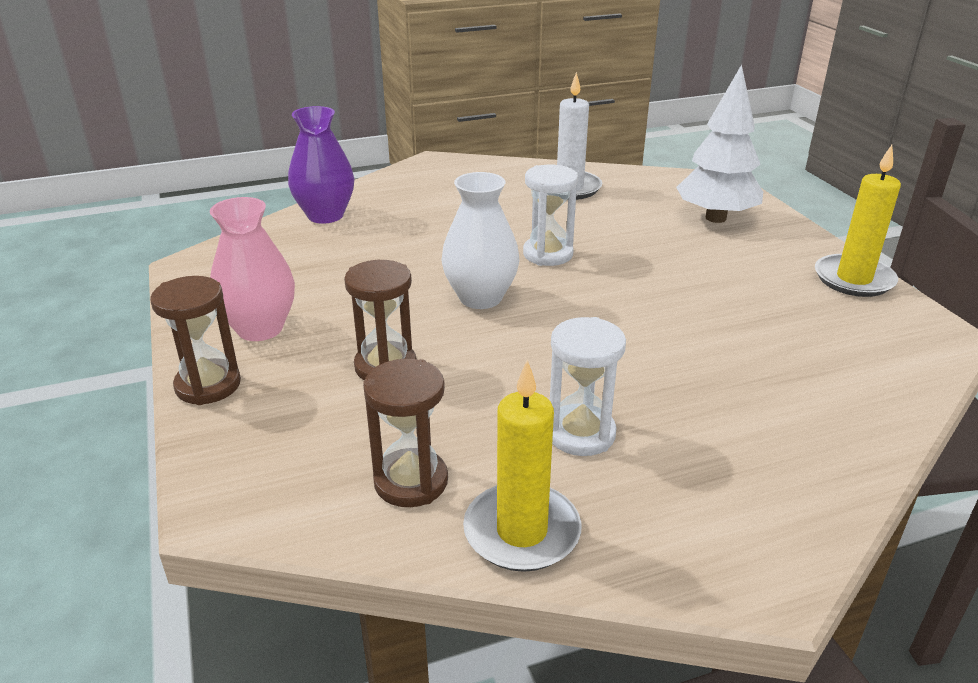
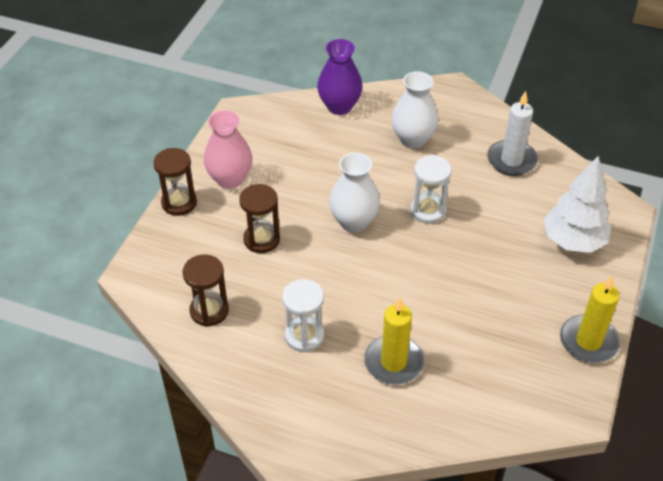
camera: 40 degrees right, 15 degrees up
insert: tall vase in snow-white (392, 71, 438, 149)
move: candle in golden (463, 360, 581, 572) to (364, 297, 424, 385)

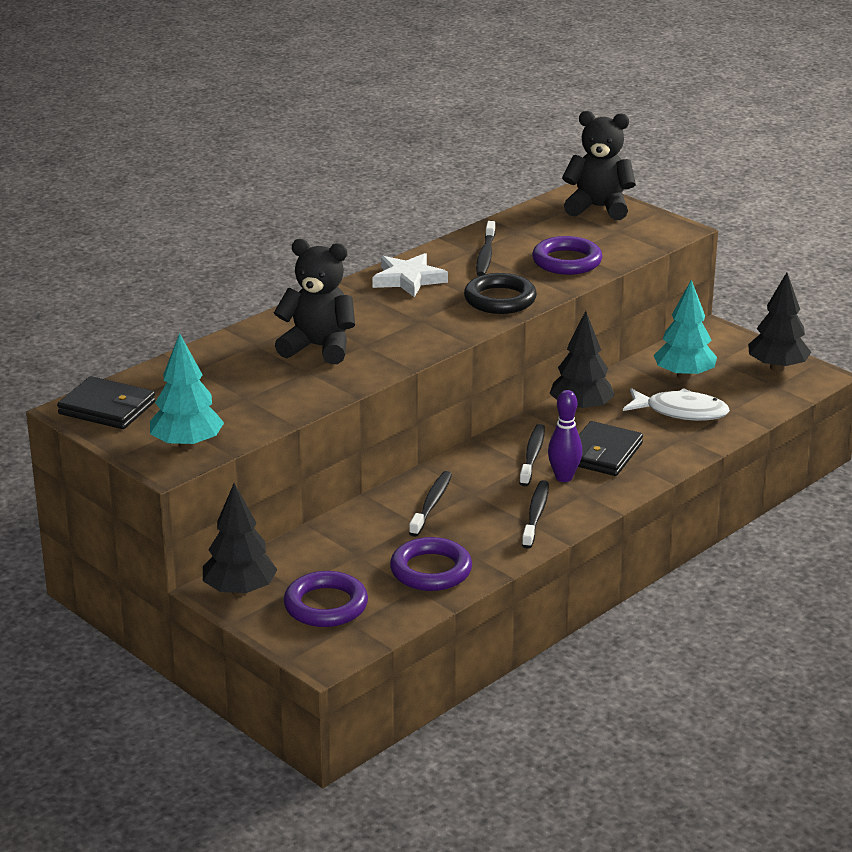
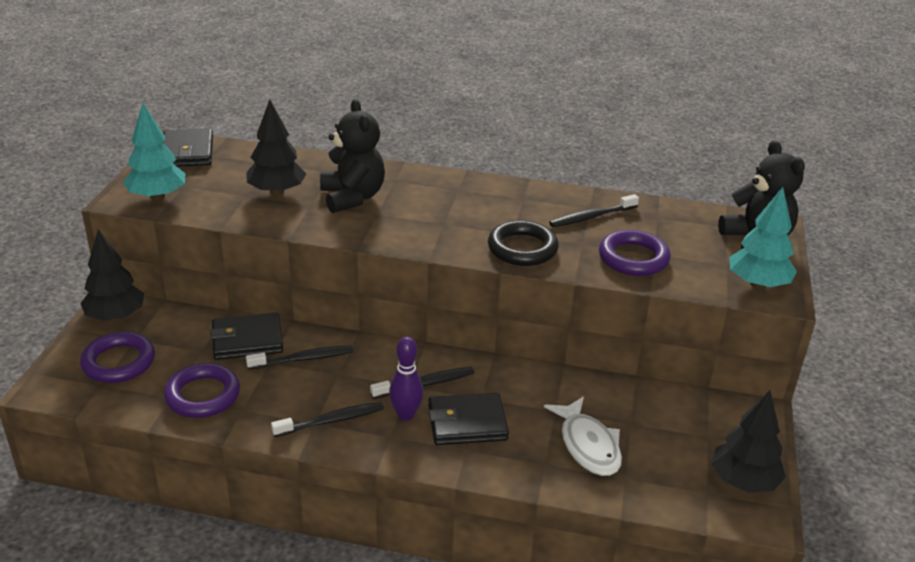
camera: 55 degrees right, 5 degrees up
delete: star in snow-white (372, 253, 448, 297)
insert: card wallet in ebony (210, 313, 283, 360)
move: fir tree in ebony (549, 311, 615, 413) to (246, 99, 306, 195); fir tree in teal (654, 280, 717, 380) to (729, 187, 797, 289)

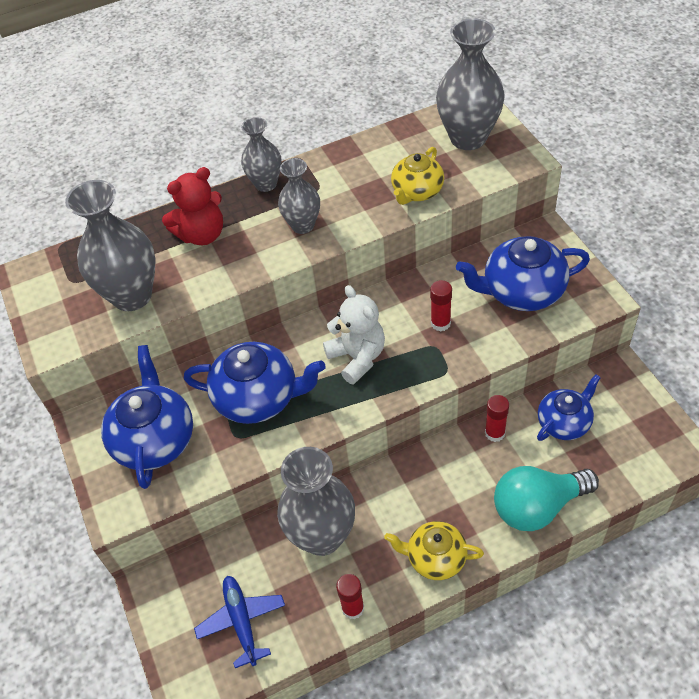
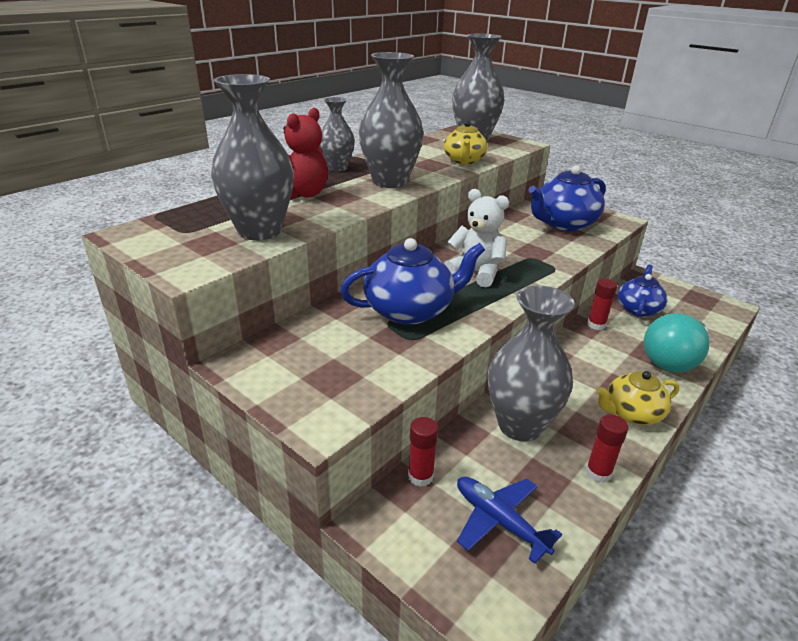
camera: 30 degrees left, 20 degrees down
delete: china teapot in royal blue (101, 345, 193, 489)
move: glue stick in crimson (430, 280, 452, 331) to (408, 417, 438, 487)
resize: tall vase in gray (278, 158, 320, 234) = (359, 52, 423, 188) x1.68

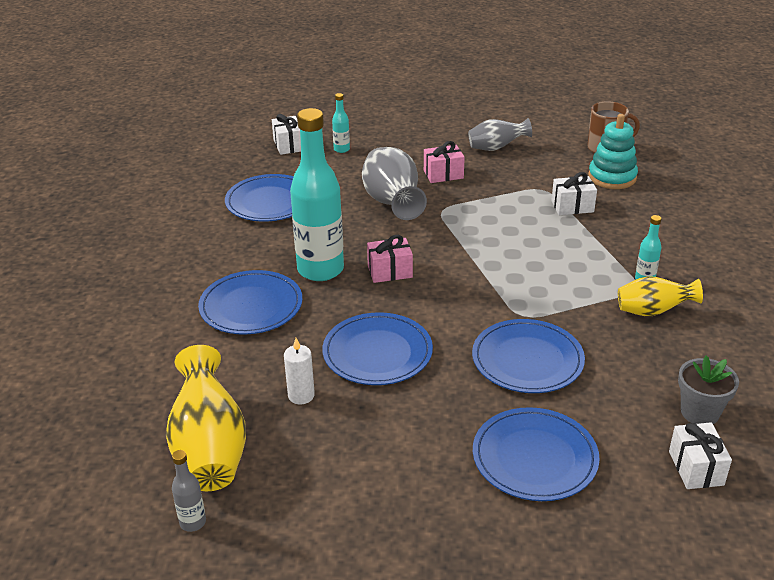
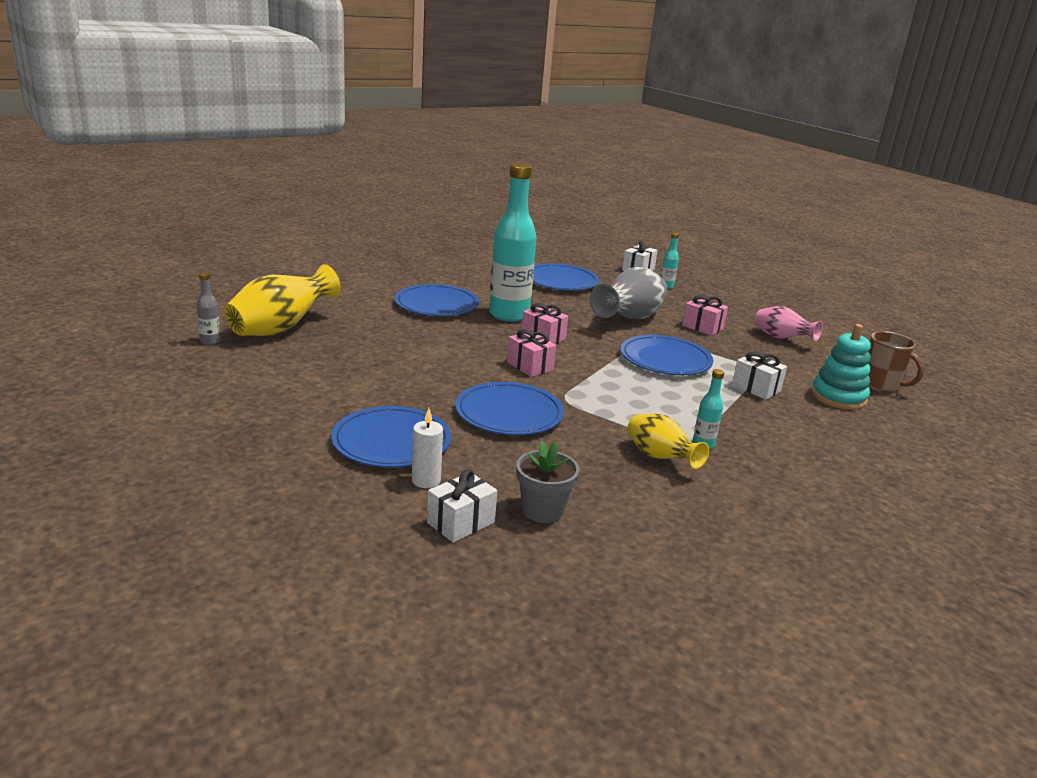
camera: 50 degrees right, 10 degrees down
insert: present in pink (507, 329, 556, 377)
move: candle in snow-white (284, 338, 315, 404) to (412, 408, 443, 488); dinner plate in royal blue (322, 312, 433, 385) to (620, 335, 713, 375)
recolor: tall vase in gray (468, 118, 532, 151) to tall vase in pink (755, 306, 823, 341)

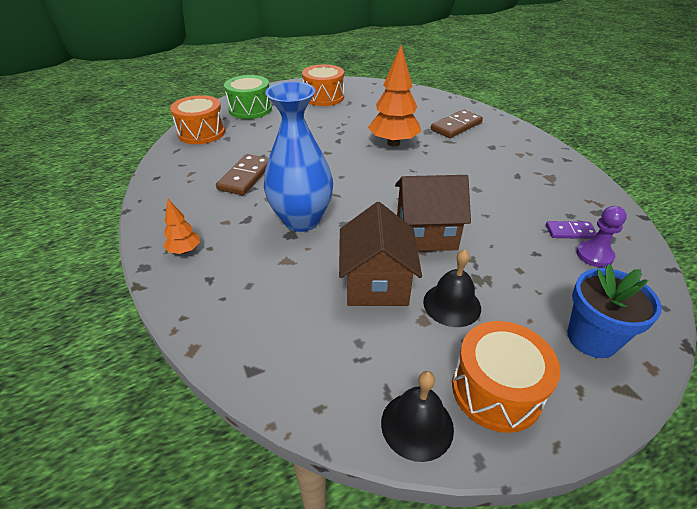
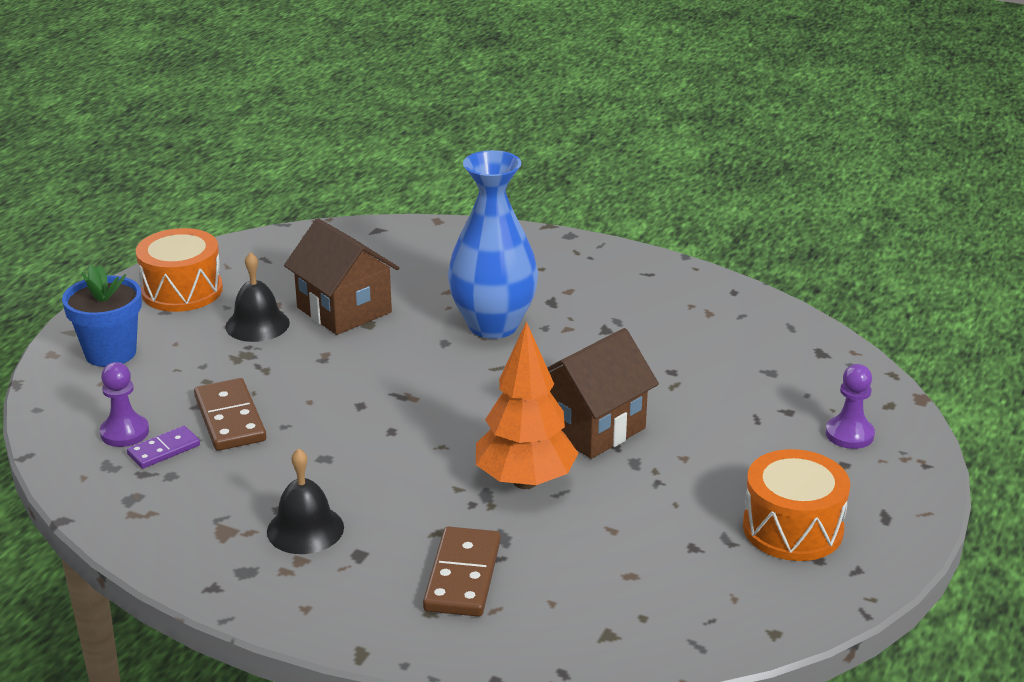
camera: 140 degrees right, 10 degrees down
delete: fir tree in orange (163, 199, 200, 254); drum in orange (170, 95, 225, 144)
move: domino tile in russet (216, 154, 269, 195) to (194, 378, 267, 451); hand bell in ebony (381, 371, 454, 462) to (267, 448, 344, 554); house in russet (395, 175, 471, 251) to (547, 328, 659, 459)
replace: drum in emerald (224, 75, 272, 119) to pawn in violet (826, 364, 875, 449)

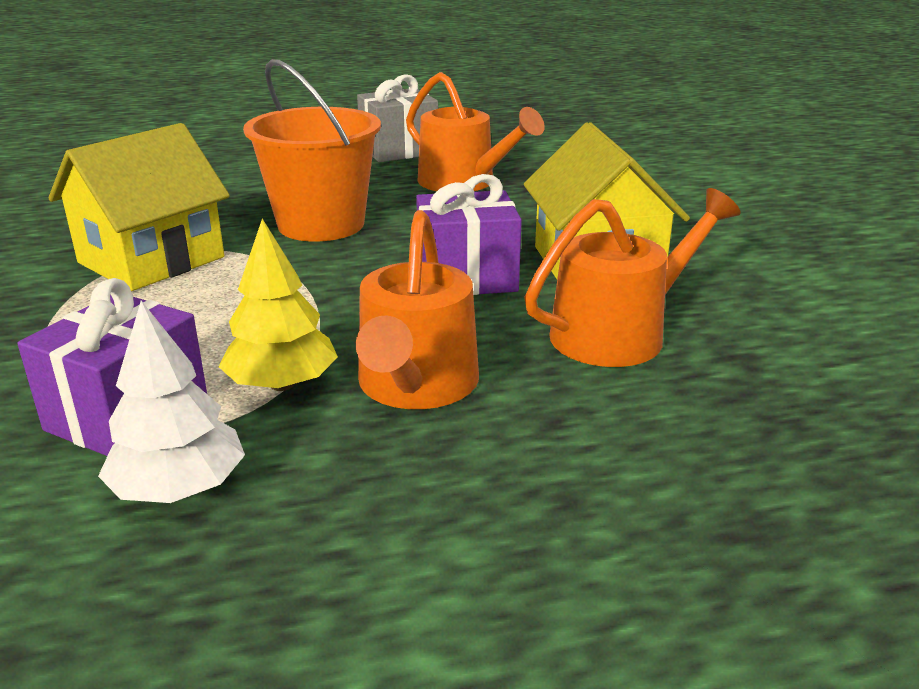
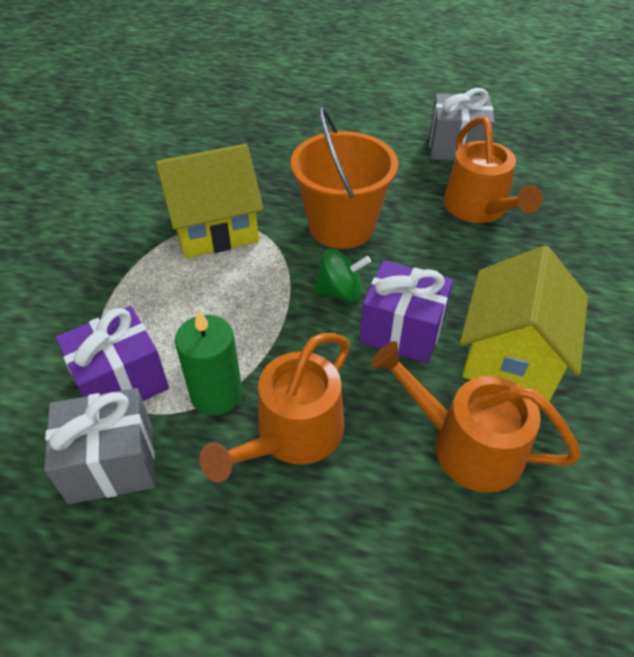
camera: 30 degrees right, 20 degrees up
insert: spinning top in emerald (314, 249, 371, 302)
replace: fir tree in snow-white (98, 301, 245, 503) to present in gray (44, 388, 155, 504); fir tree in golden (219, 219, 338, 391) to candle in emerald (175, 309, 242, 415)
rotate: watering can in orange (524, 188, 740, 367) = (371, 341, 581, 493) 150 degrees counterclockwise

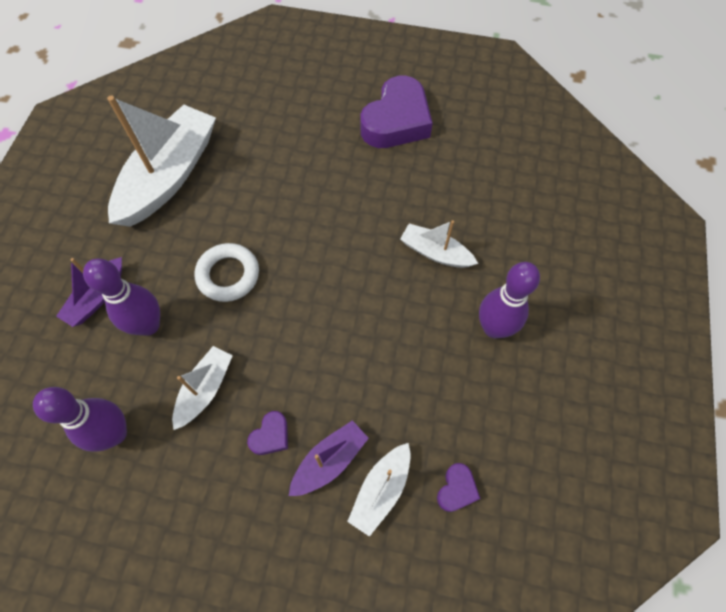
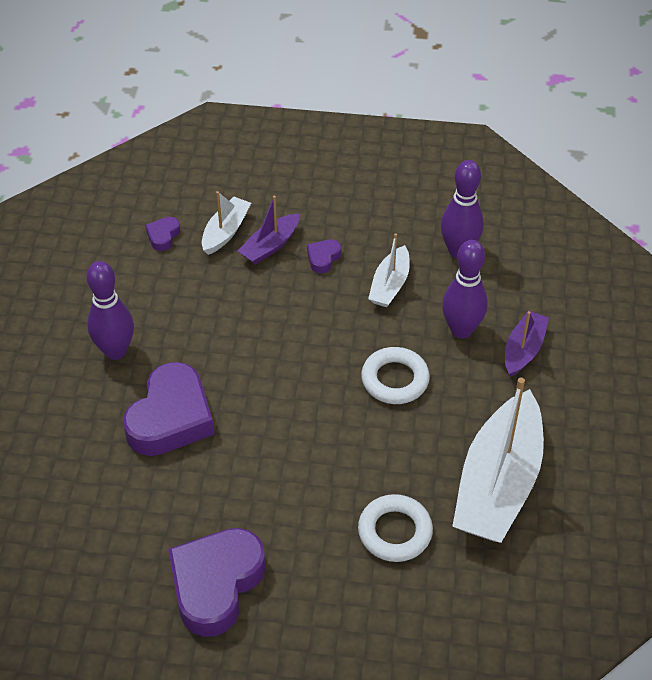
camera: 175 degrees right, 15 degrees down
insert: torus in snow-white (358, 494, 433, 562)
replace: boat in snow-white (400, 220, 478, 268) to love heart in violet (123, 362, 214, 456)

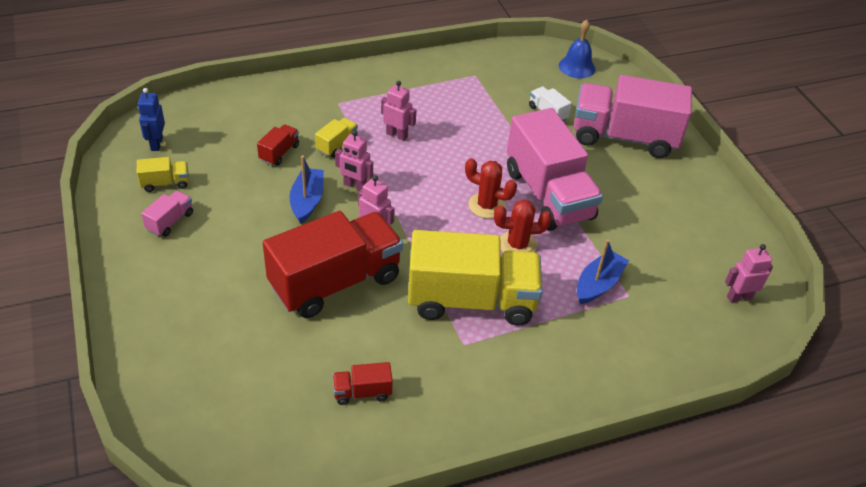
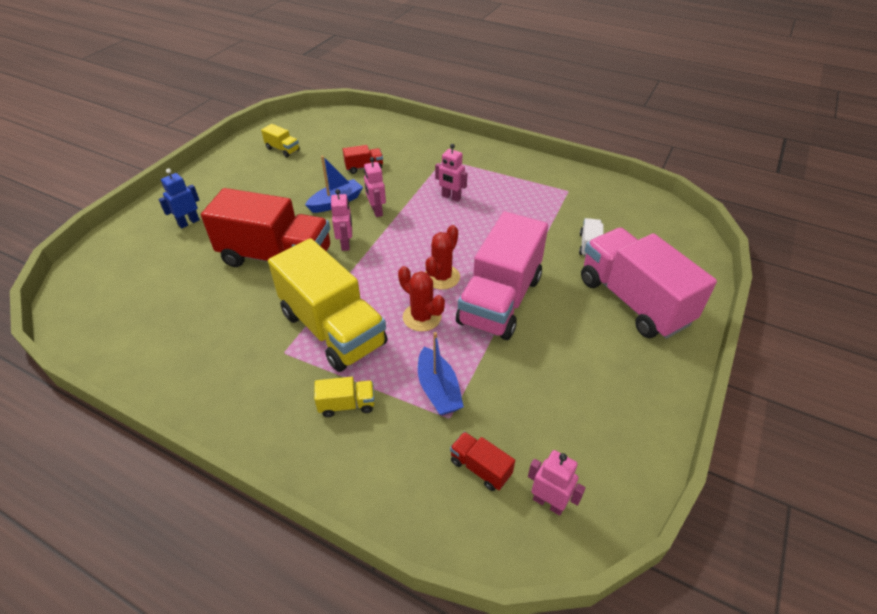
camera: 50 degrees right, 0 degrees up
delete: toy truck in pink (141, 191, 193, 237); hand bell in royal blue (559, 19, 595, 78)
move: toy robot in royal blue (138, 88, 165, 151) to (158, 168, 200, 229); toy truck in golden (315, 118, 358, 158) to (314, 377, 375, 417); toy truck in crimson (333, 362, 393, 405) to (450, 432, 515, 491)
rotate: toy robot in pink (381, 81, 416, 141) = (435, 144, 467, 202) 135 degrees clockwise; cactus in crimson (465, 158, 517, 219) = (425, 225, 460, 290) 45 degrees clockwise; boat in royal blue (577, 239, 629, 304) = (418, 332, 464, 415) 75 degrees clockwise

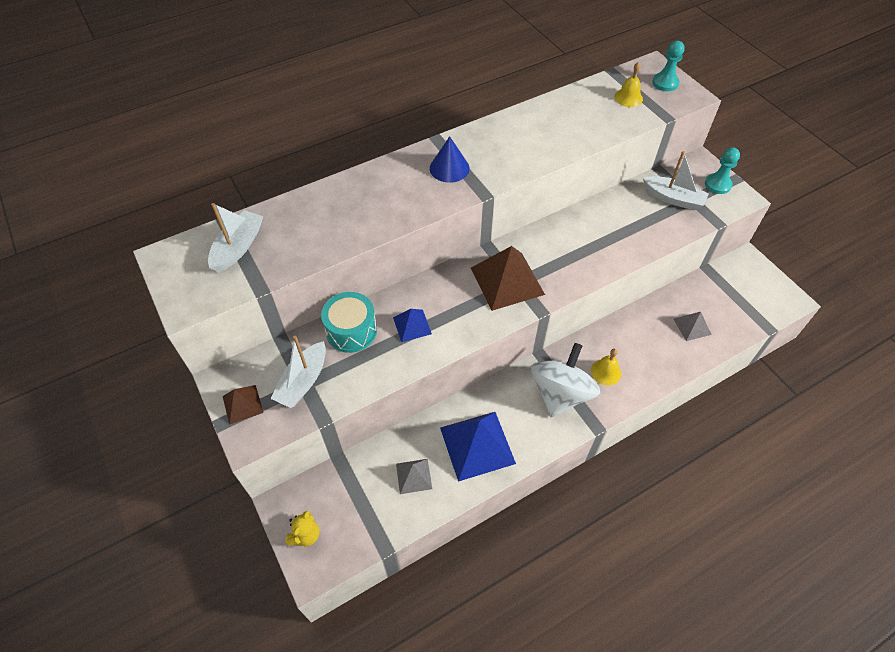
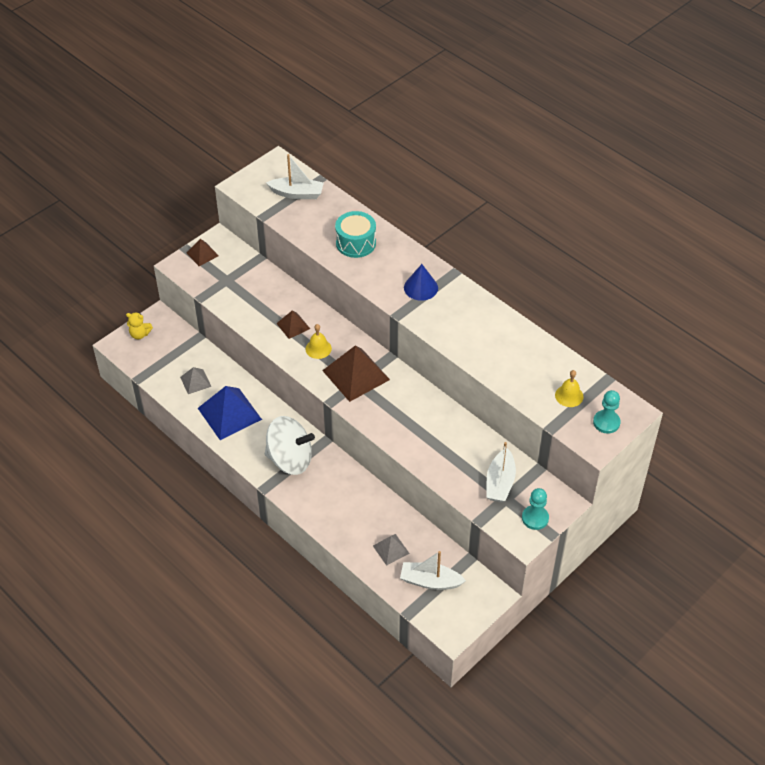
camera: 75 degrees right, 5 degrees down
move: boat in snow-white (270, 336, 326, 408) to (400, 551, 466, 590); drum in teal (321, 292, 377, 353) to (335, 211, 376, 258); hand bell in golden (591, 349, 621, 386) to (306, 324, 332, 359)
recolor: pyramid shape in royal blue (393, 309, 432, 342) to pyramid shape in russet (276, 311, 310, 339)

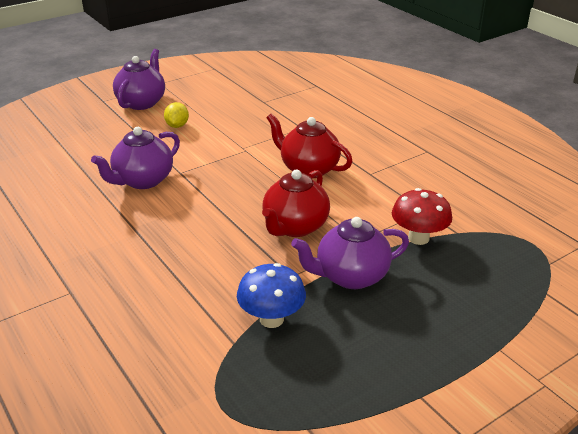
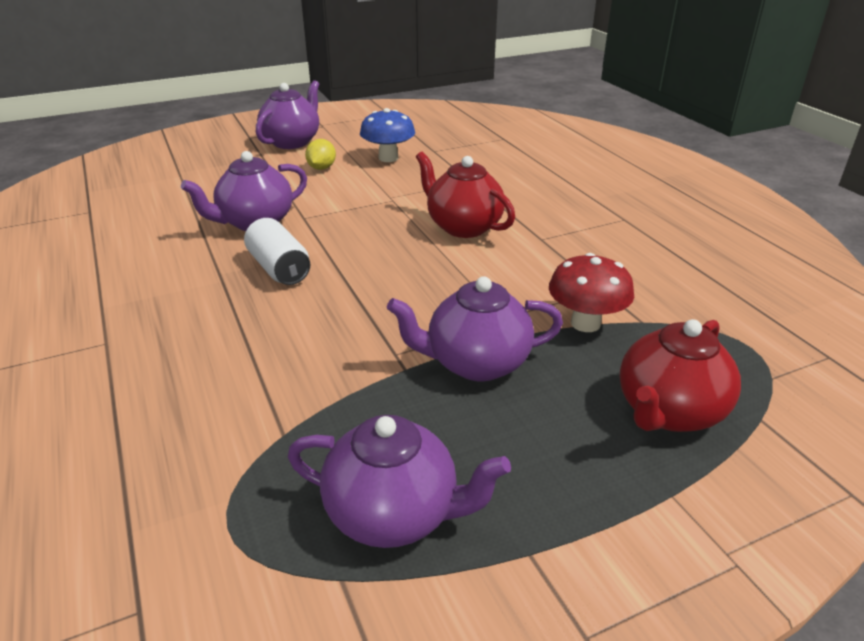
camera: 10 degrees right, 0 degrees up
insert: can in snow-white (244, 218, 310, 285); china teapot in violet (288, 415, 511, 548)
move: fungus in royal blue (237, 263, 306, 328) to (360, 108, 415, 162); china teapot in crimson (262, 170, 330, 237) to (620, 319, 741, 432)

